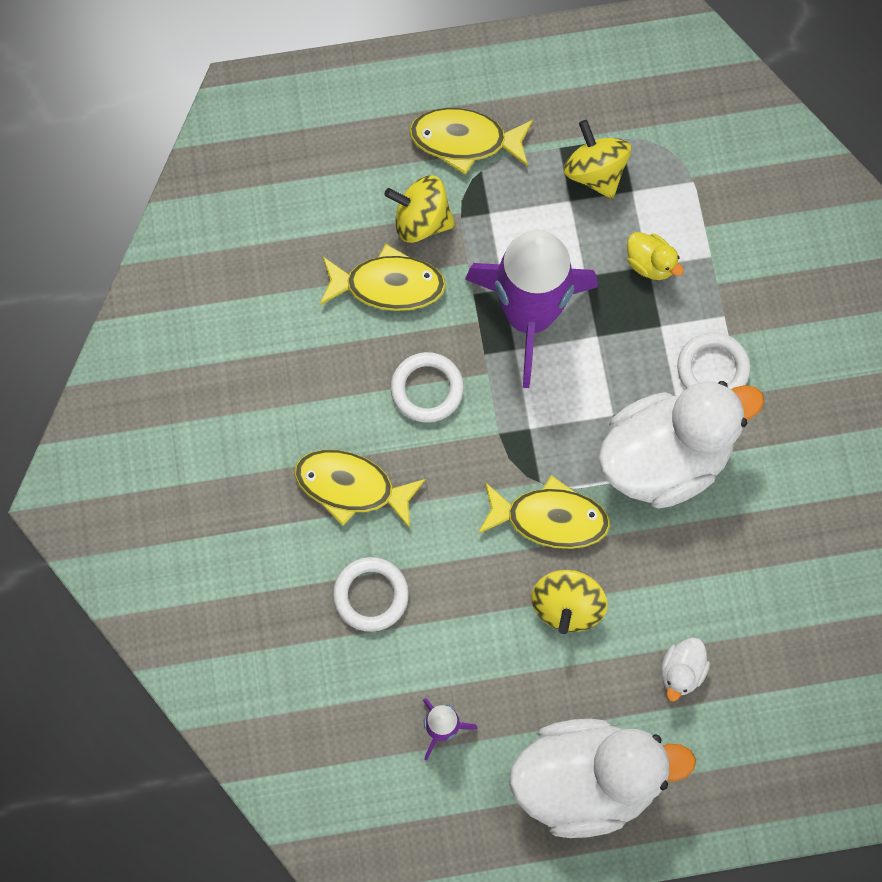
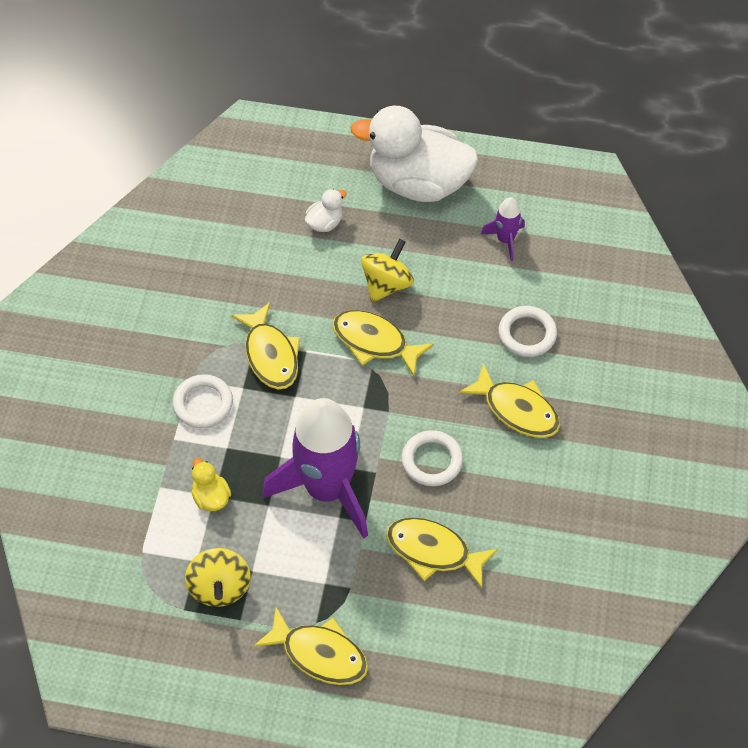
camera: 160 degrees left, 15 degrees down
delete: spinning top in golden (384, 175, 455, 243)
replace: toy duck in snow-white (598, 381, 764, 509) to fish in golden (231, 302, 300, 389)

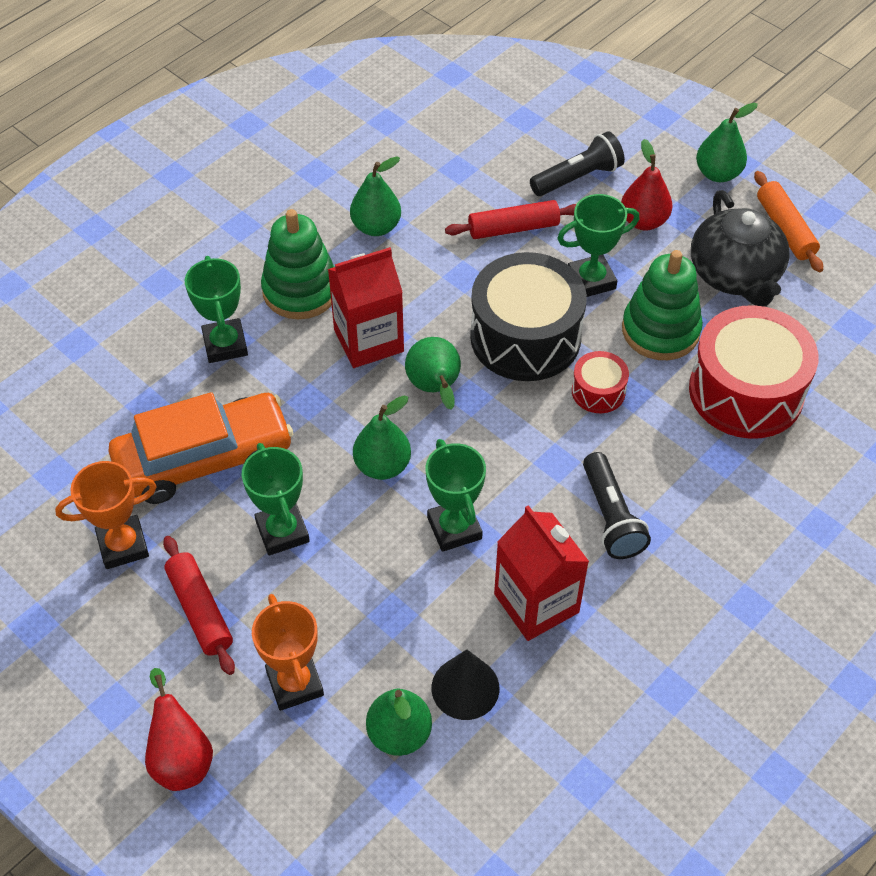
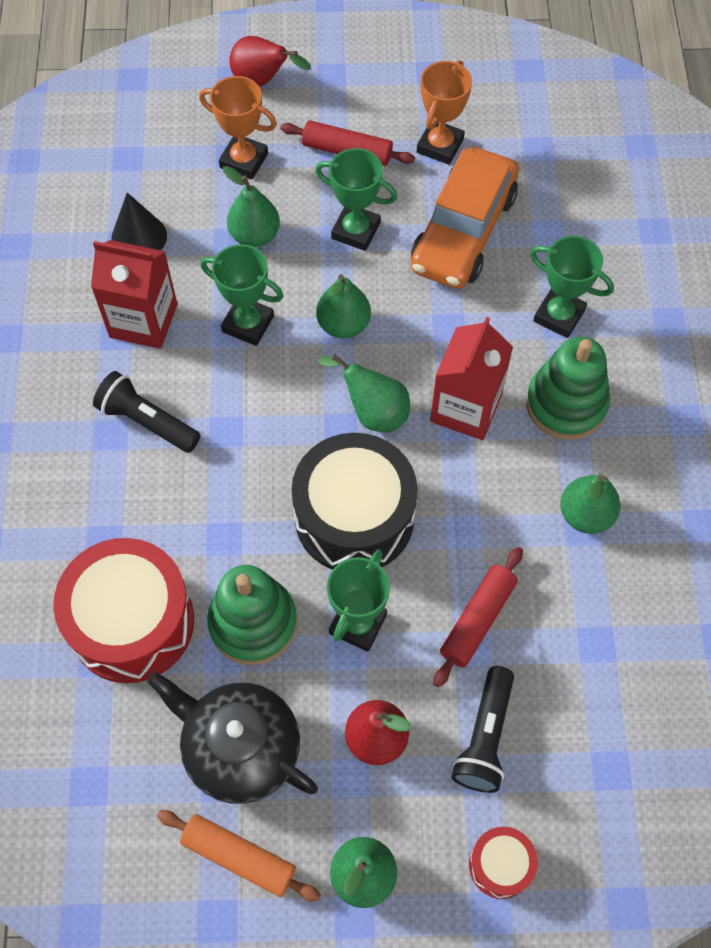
camera: 135 degrees right, 10 degrees up
move: toy pear in emerald (366, 689, 432, 756) to (223, 166, 280, 247); drum in crimson (572, 351, 629, 413) to (469, 827, 538, 899)

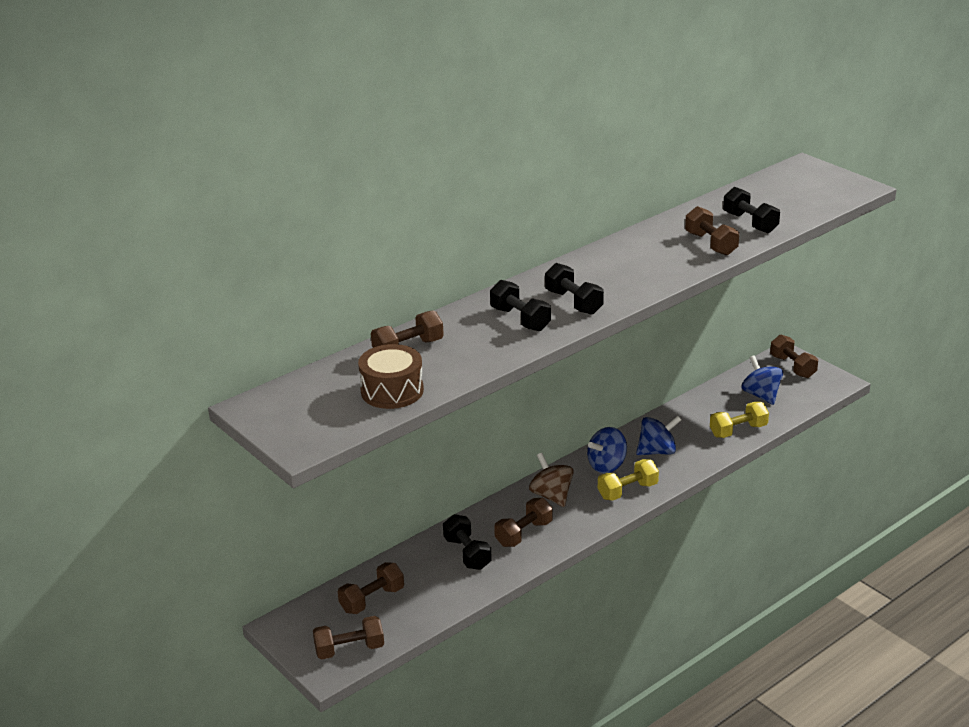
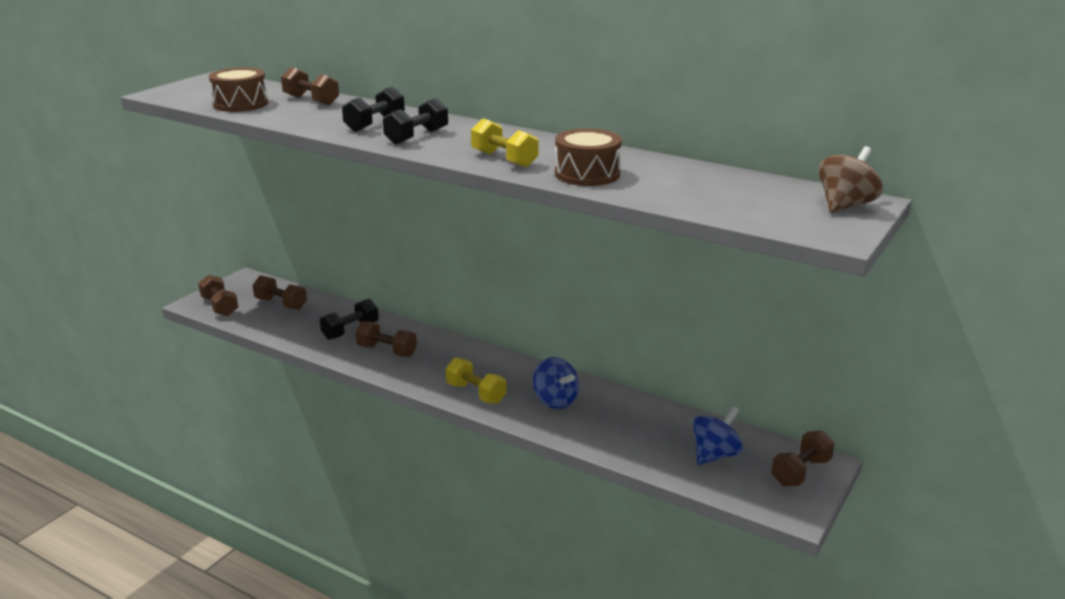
camera: 70 degrees right, 5 degrees down
delete: spinning top in royal blue (587, 427, 627, 473); dumbbell in ebony (723, 187, 780, 233)
move: spinning top in russet (529, 453, 574, 507) to (818, 146, 883, 213); dumbbell in golden (710, 402, 769, 438) to (471, 118, 538, 168)
replace: dumbbell in russet (685, 206, 739, 256) to drum in russet (555, 128, 622, 186)

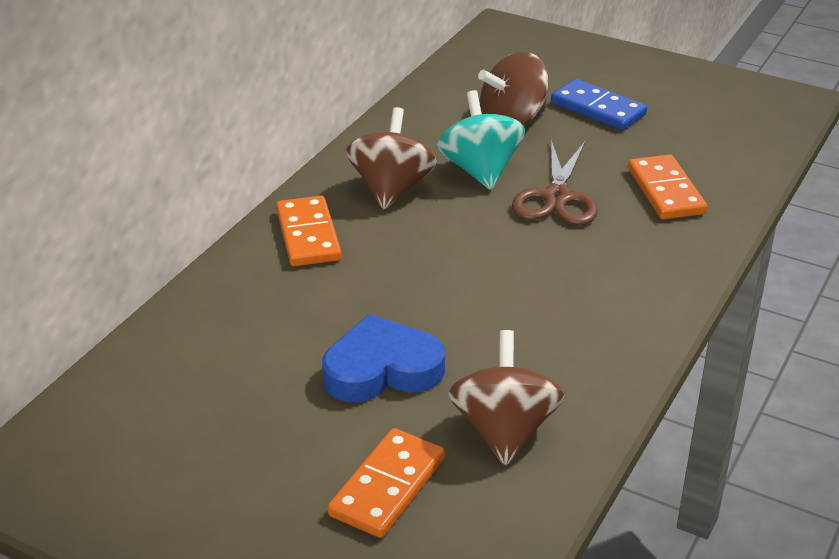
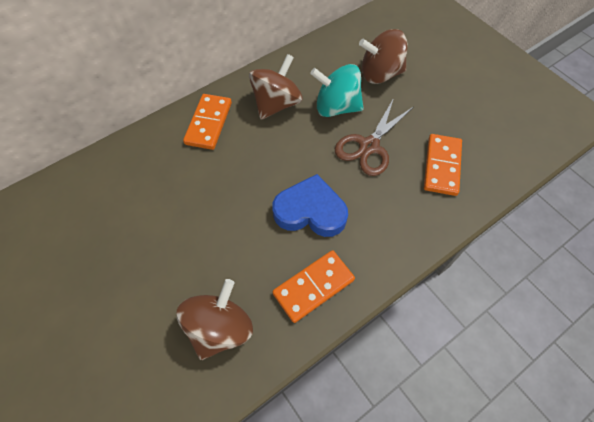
camera: 25 degrees right, 25 degrees up
delete: domino tile in royal blue (551, 79, 647, 130)
move: love heart in royal blue (322, 314, 445, 402) to (272, 174, 348, 237); domino tile in orange (328, 428, 445, 538) to (272, 250, 355, 323)
rotate: spinning top in teal (437, 90, 525, 190) = (310, 64, 364, 117) 90 degrees counterclockwise

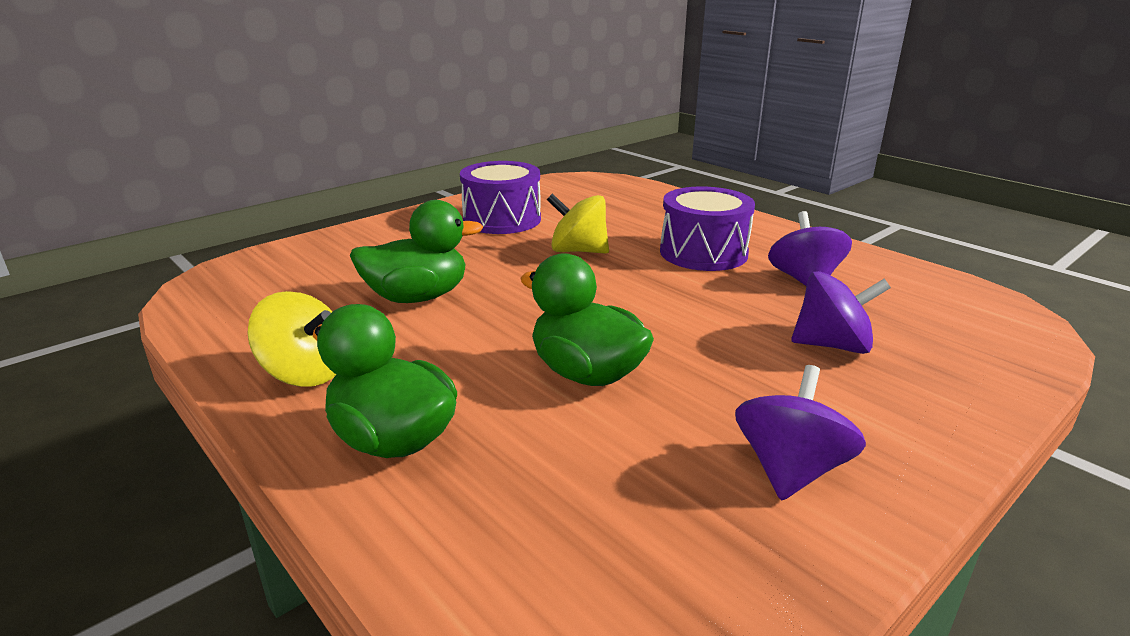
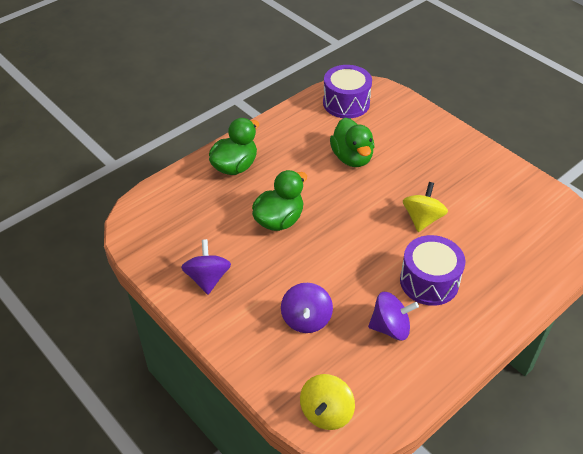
camera: 90 degrees right, 20 degrees up
move: spinning top in golden (248, 291, 336, 386) to (300, 374, 355, 430); drum in violet (460, 161, 541, 234) to (323, 65, 372, 118)
rotate: spinning top in violet (735, 365, 866, 501) = (181, 239, 231, 294) 120 degrees counterclockwise

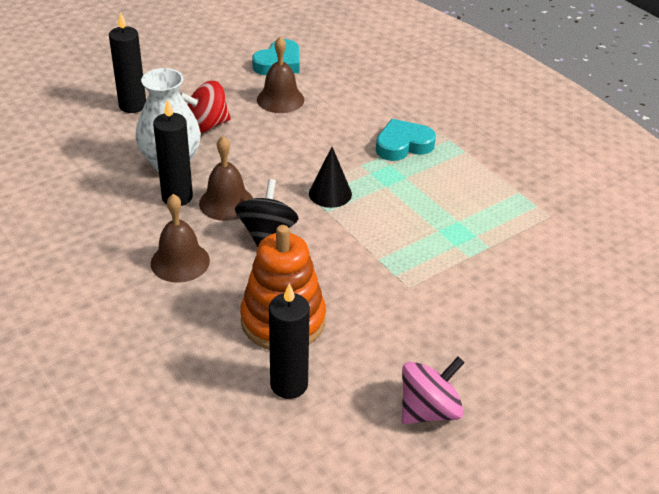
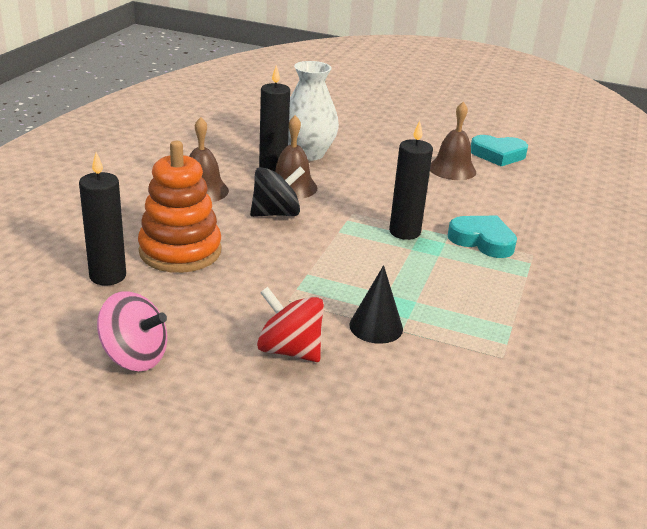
camera: 55 degrees right, 10 degrees down
move: candle in ebony (109, 12, 146, 113) to (389, 121, 433, 240); spinning top in crimson (180, 81, 231, 133) to (257, 287, 324, 362); solid cone in ebony (309, 147, 352, 208) to (349, 265, 403, 344)

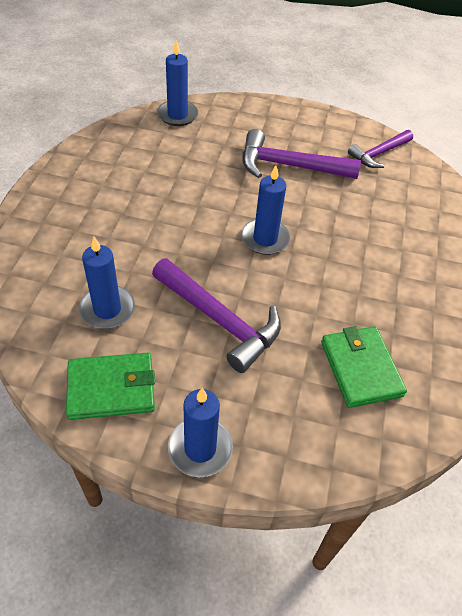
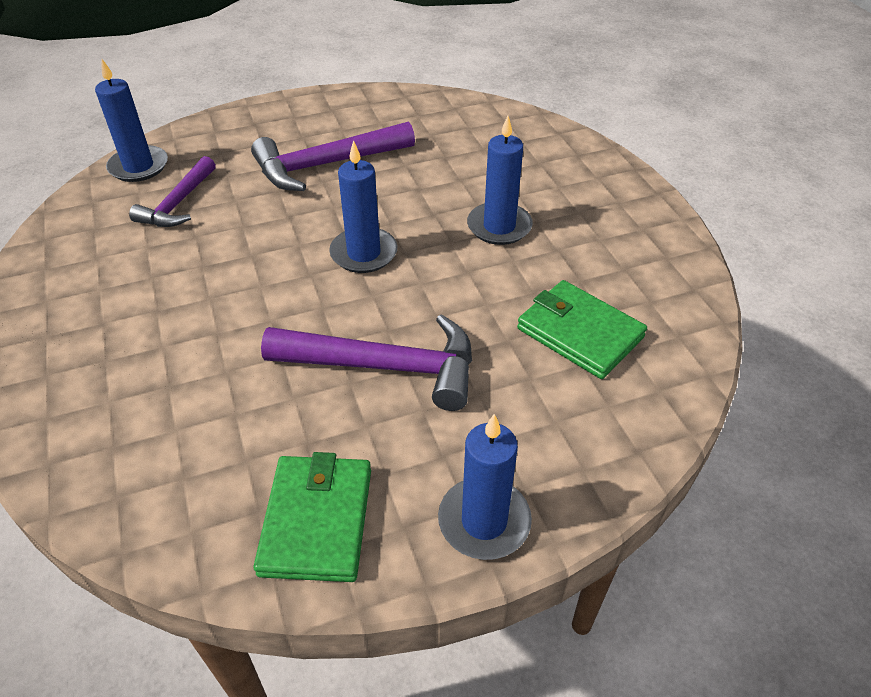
camera: 30 degrees left, 5 degrees down
move: candle in royal blue (78, 237, 135, 329) to (467, 116, 533, 245); claw hammer in violet (348, 130, 413, 168) to (129, 156, 216, 227)
rotate: card wallet in emerald (66, 353, 155, 420) = (253, 452, 371, 582) 45 degrees counterclockwise

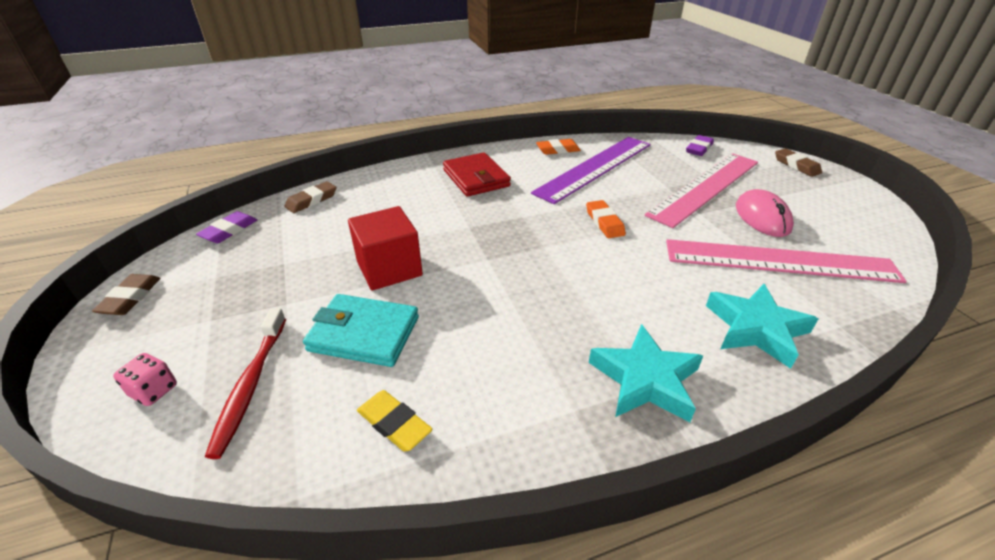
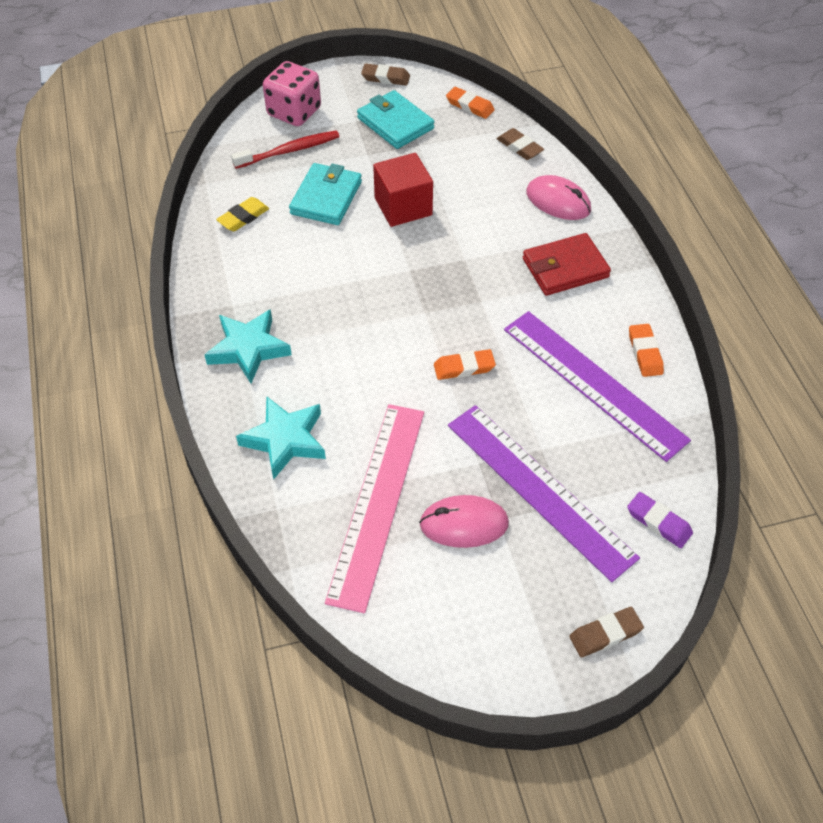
camera: 95 degrees right, 15 degrees up
insert: card wallet in teal (357, 90, 434, 149); mouse in pink (526, 175, 591, 220)
recolor: gum eraser in violet (196, 211, 257, 243) to gum eraser in orange (446, 87, 495, 119); straightedge in pink (645, 153, 758, 228) to straightedge in violet (448, 405, 640, 582)
rotate: dental brush in crimson (205, 308, 286, 459) = (231, 130, 340, 169) 150 degrees clockwise
resize: die in pink (113, 353, 177, 406) = (263, 61, 321, 126) x2.00

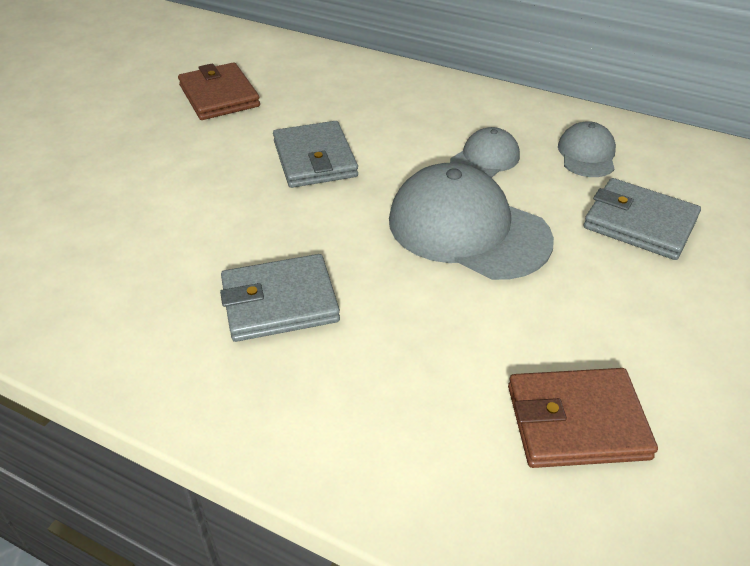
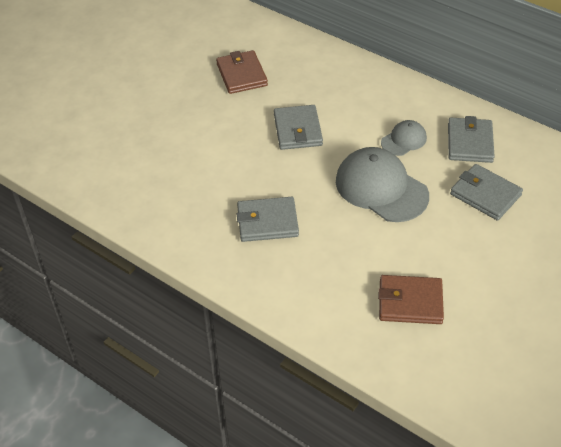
camera: 10 degrees right, 5 degrees up
replace: cap in gray (558, 121, 616, 177) to card wallet in gray (448, 116, 495, 163)

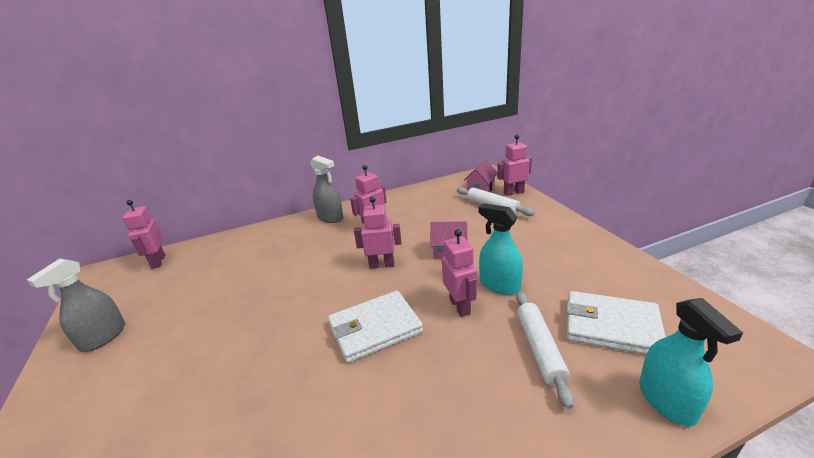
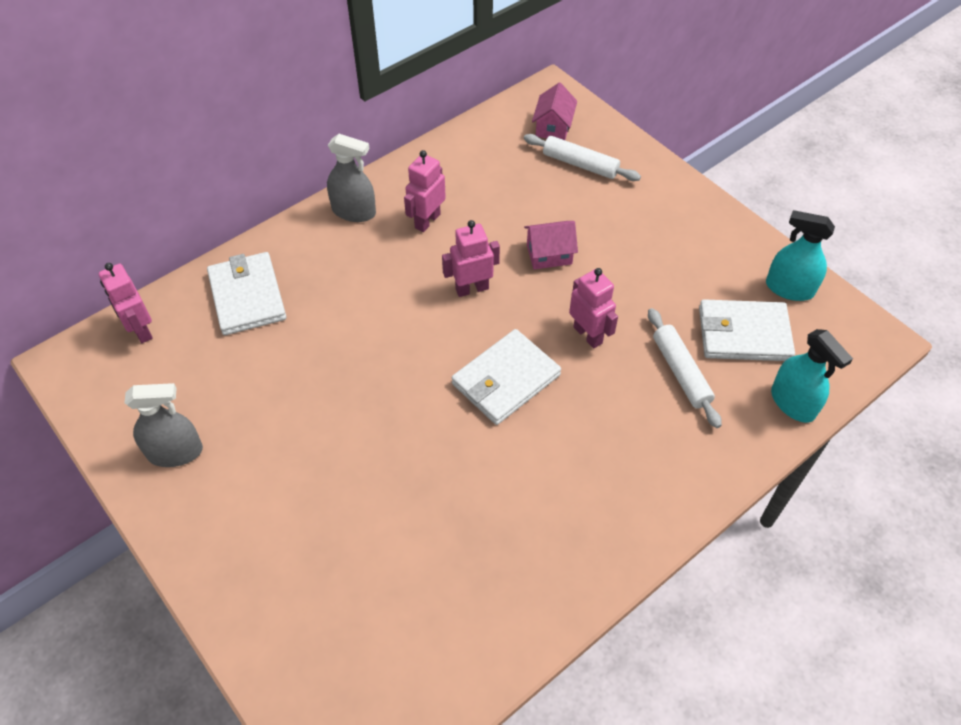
camera: 20 degrees left, 25 degrees up
delete: toy robot in pink (497, 135, 532, 196)
insert: card wallet in snow-white (207, 252, 287, 335)
move: spray cleaner in teal (478, 203, 523, 295) to (766, 210, 835, 301)
rotate: spray cleaner in gray (27, 258, 125, 352) = (125, 383, 203, 467) 105 degrees counterclockwise

